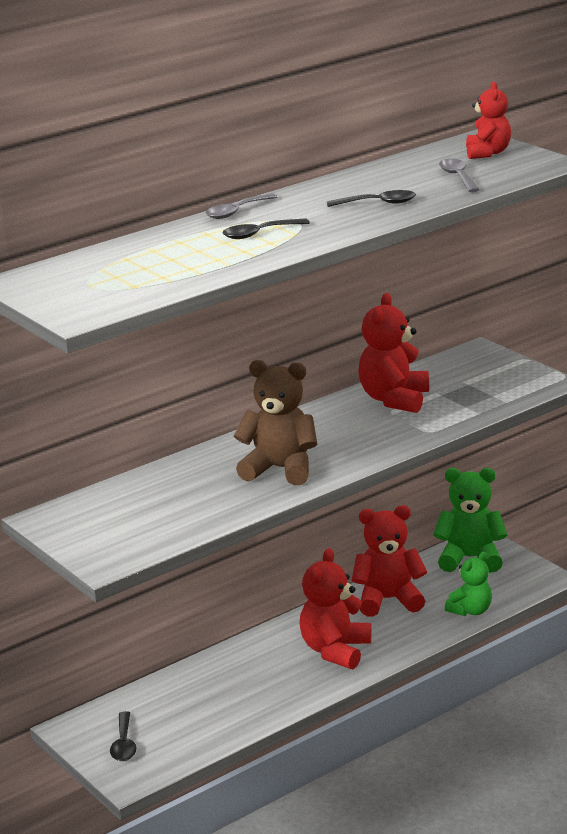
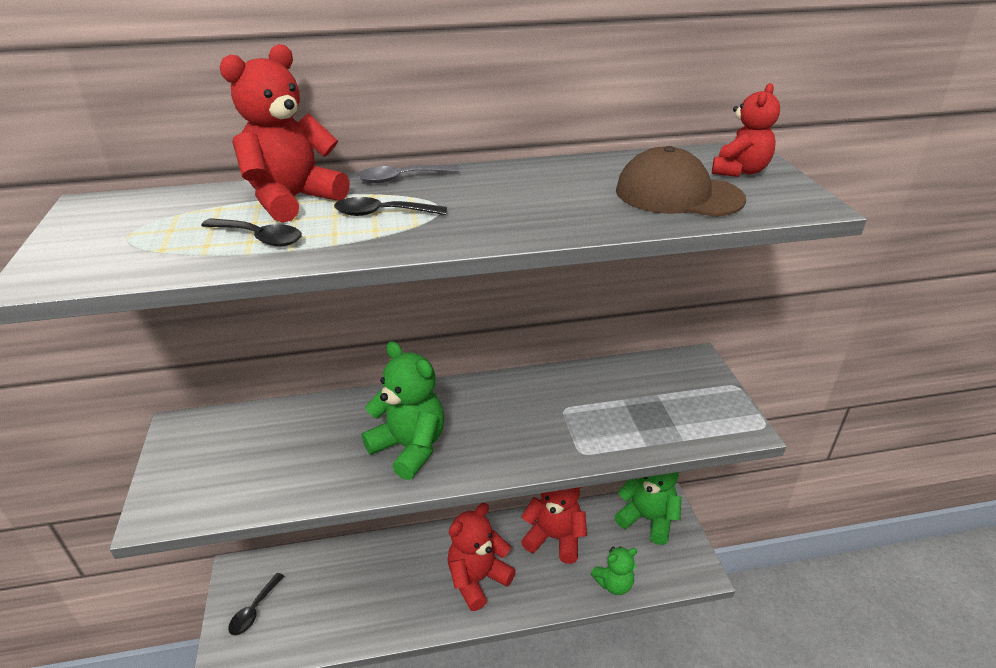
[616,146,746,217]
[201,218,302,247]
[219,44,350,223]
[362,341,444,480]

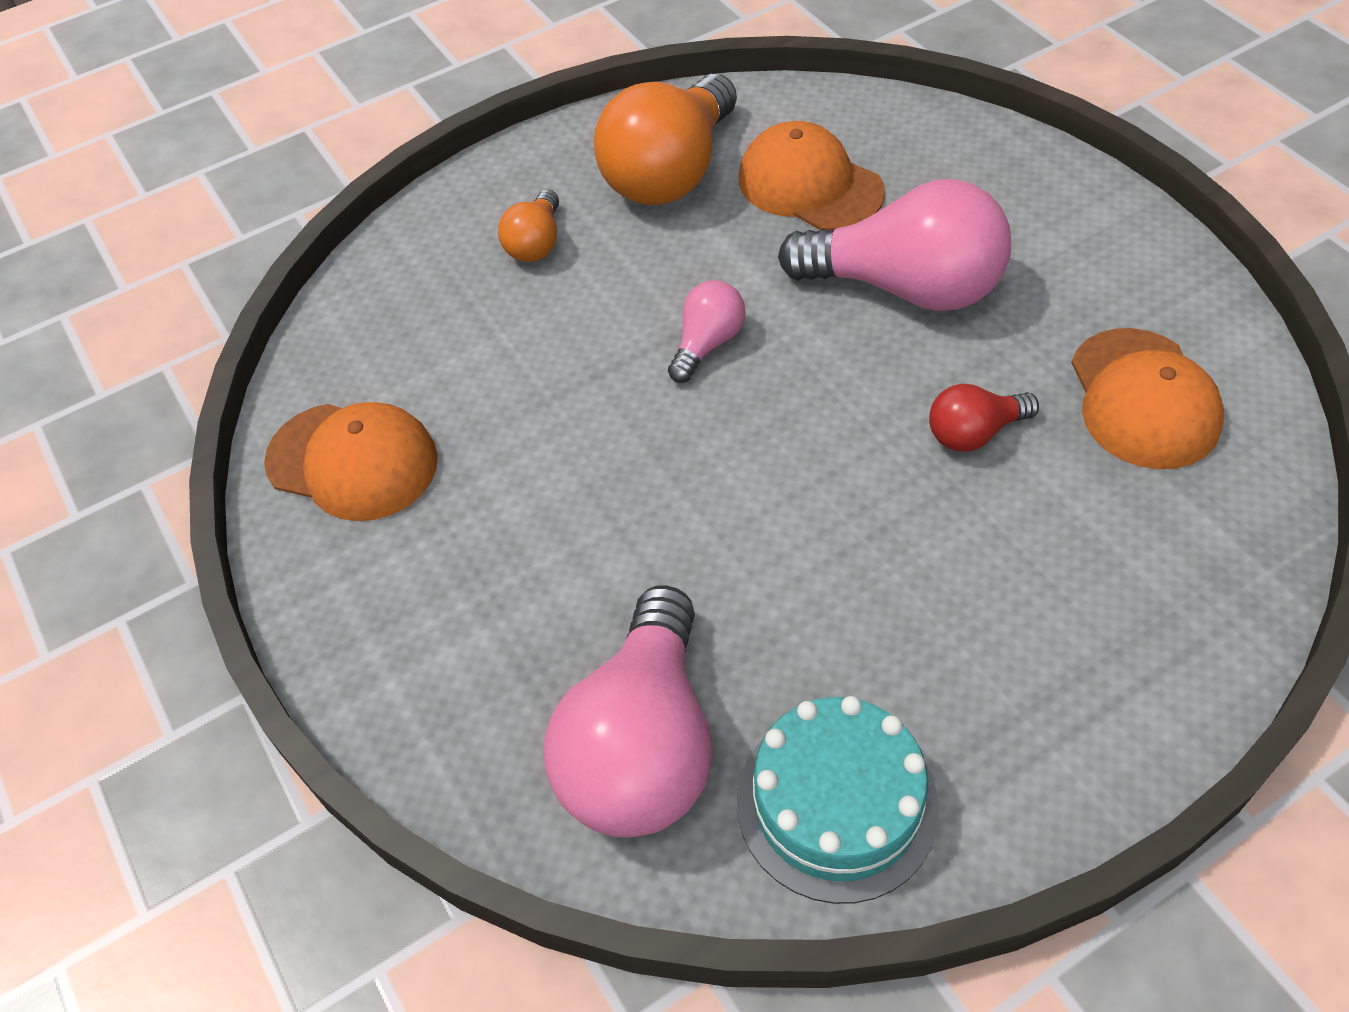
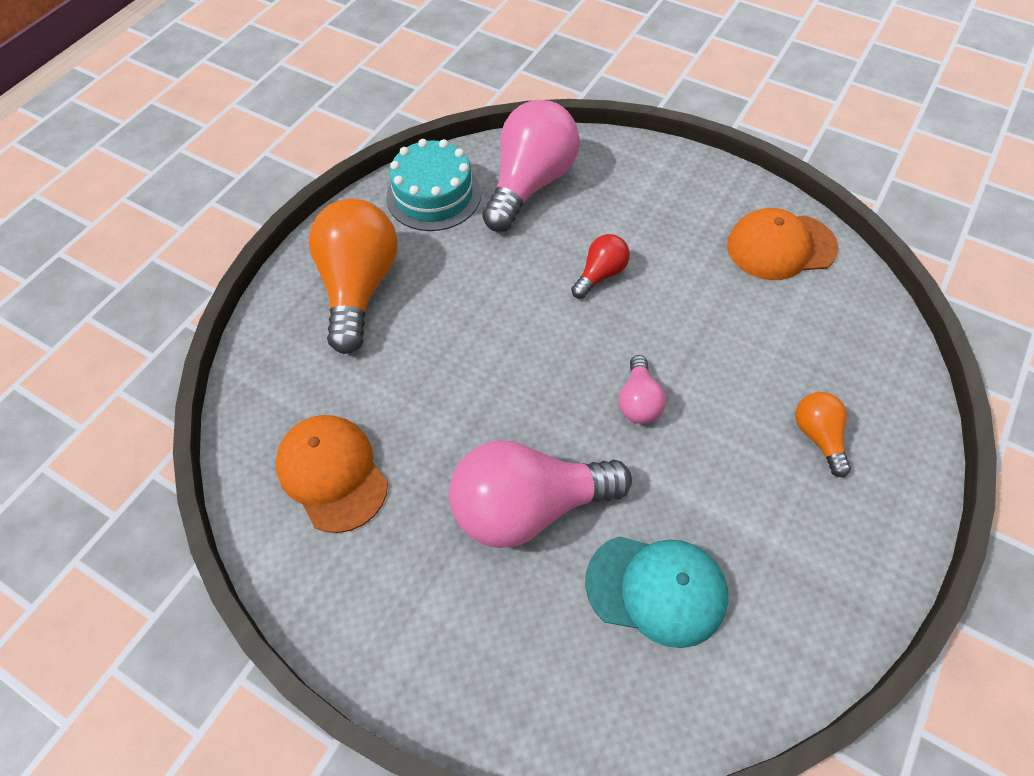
[309,199,398,354]
[585,536,728,648]
[571,234,630,299]
[482,100,580,232]

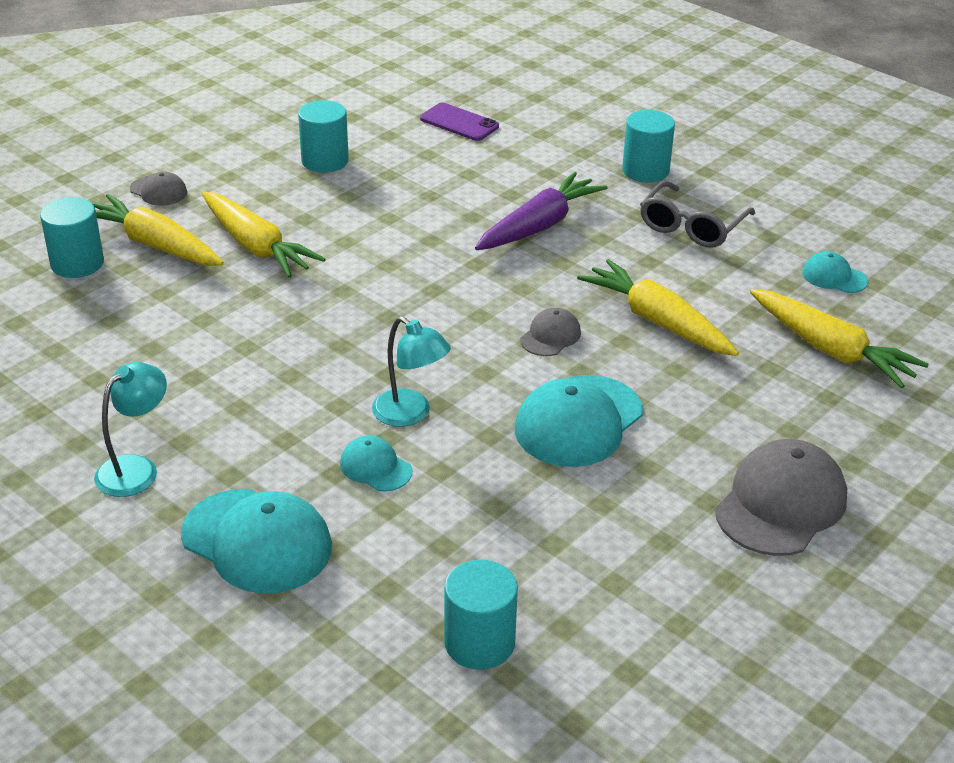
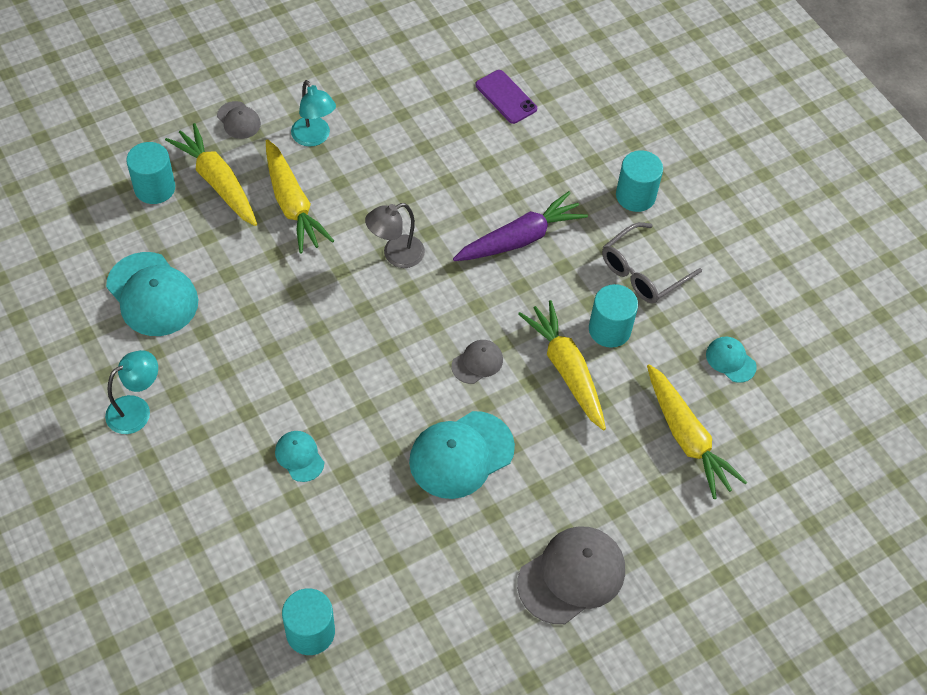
[589,284,638,348]
[291,80,336,147]
[106,252,198,336]
[365,203,425,268]

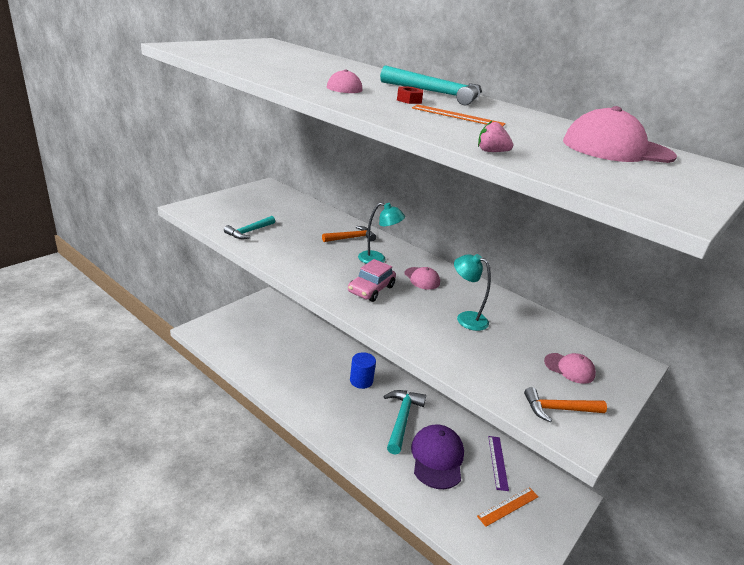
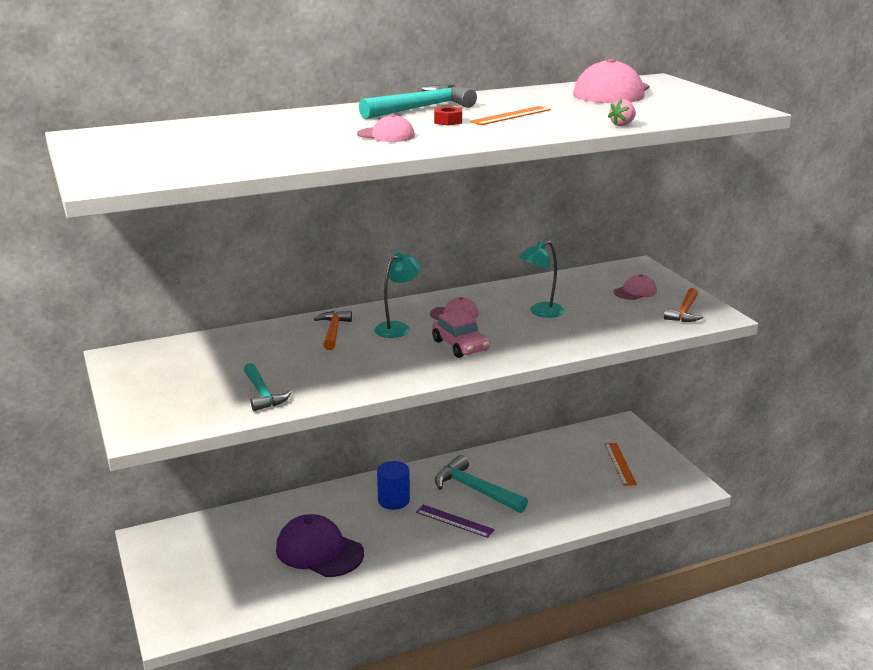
[276,514,364,577]
[416,505,495,538]

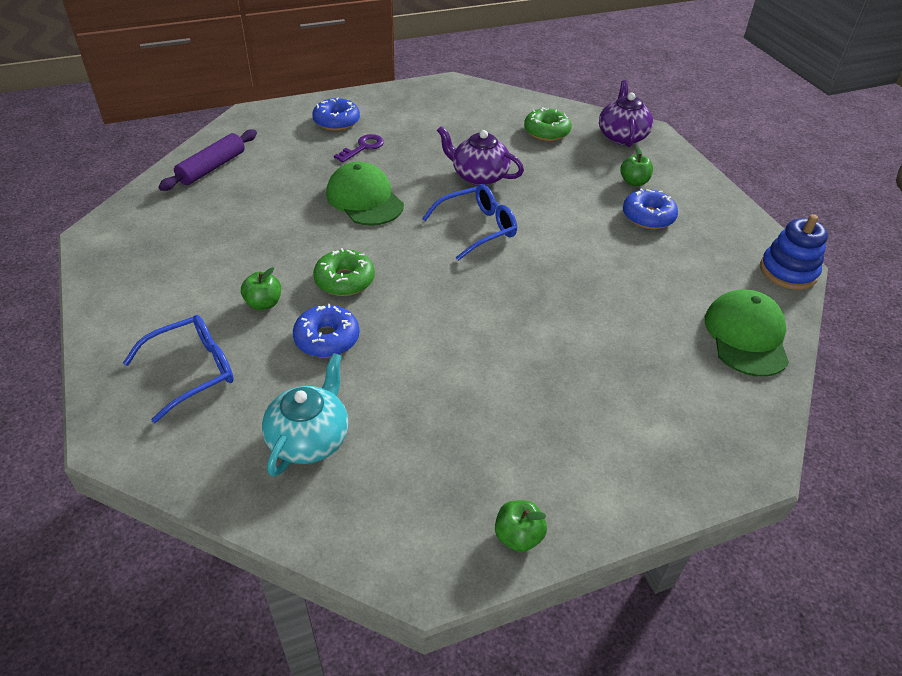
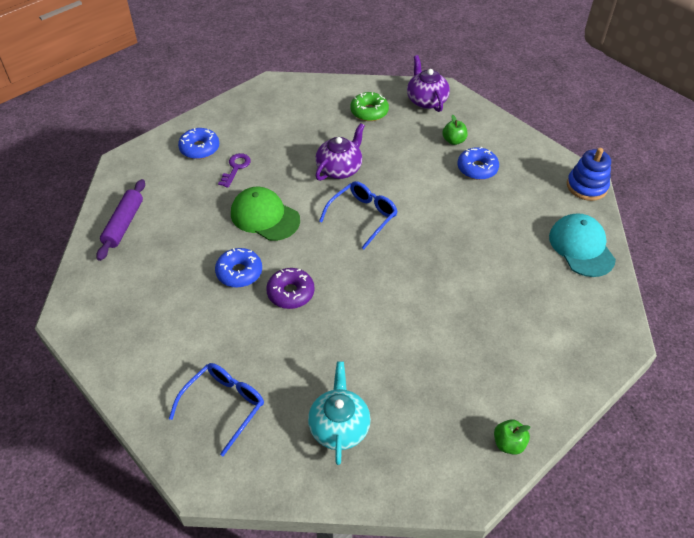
[315,123,365,181]
[266,268,315,309]
[241,267,281,310] (first image)
[549,213,616,277]
[215,248,262,288]

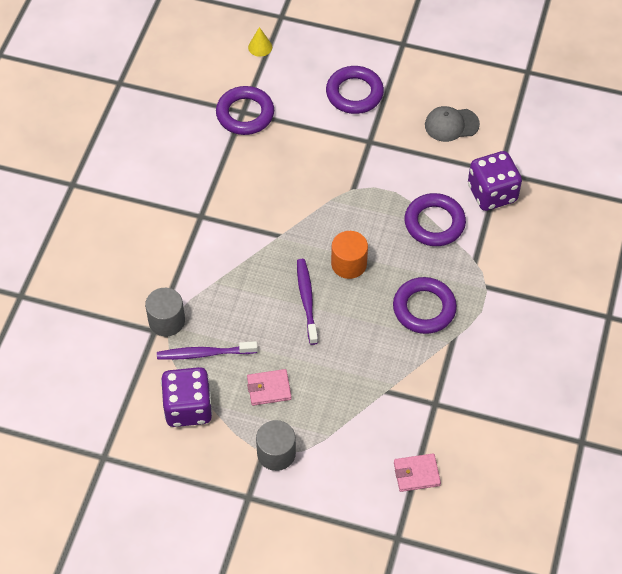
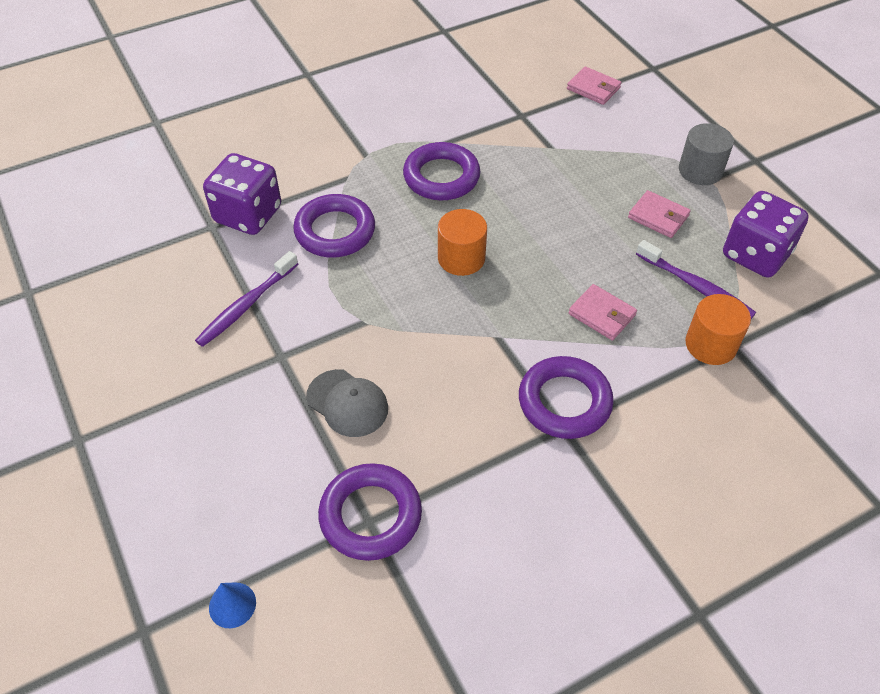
[209,583,256,628]
[519,356,614,439]
[306,369,388,437]
[195,251,298,347]
[685,294,751,365]
[569,284,637,340]

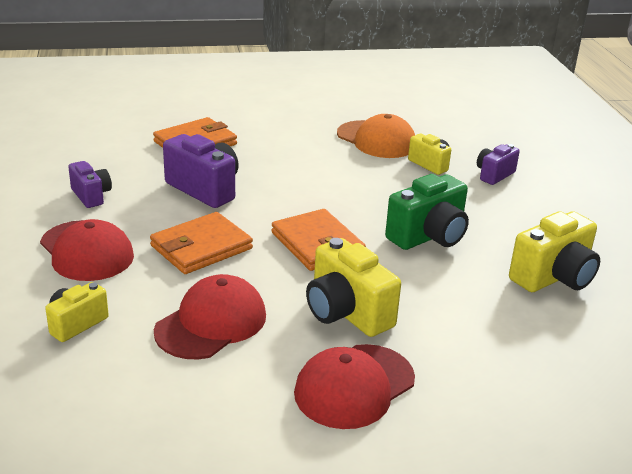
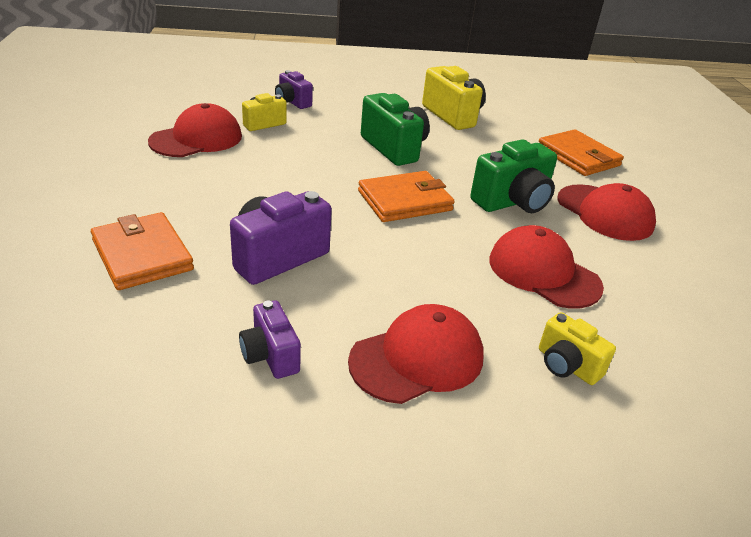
[148,103,242,157]
[239,301,301,379]
[539,129,624,176]
[470,139,557,213]

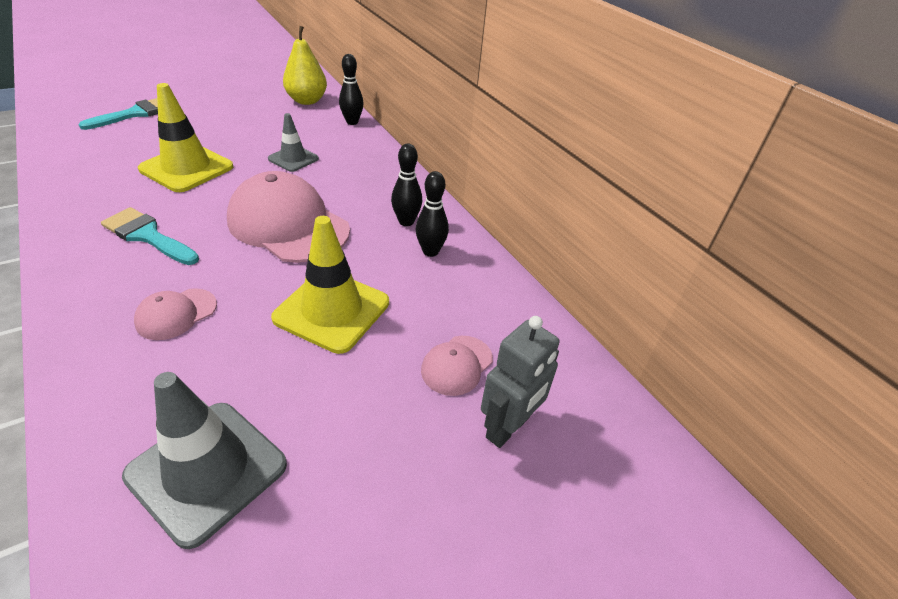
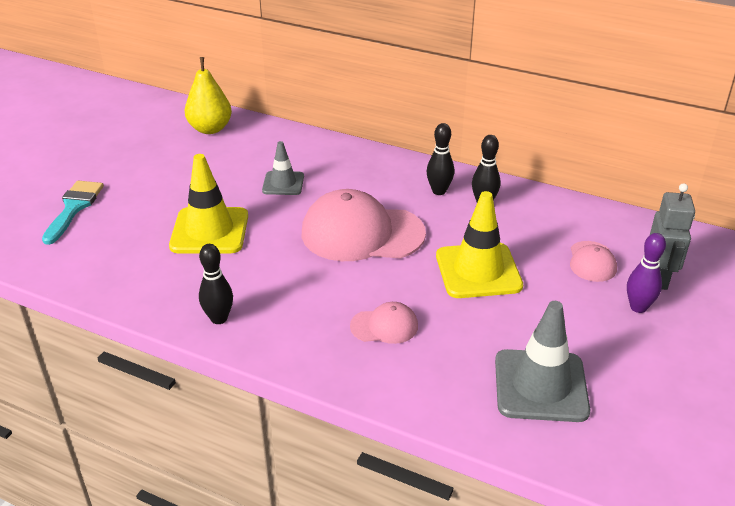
[199,244,233,324]
[101,207,199,265] (first image)
[350,302,418,344]
[627,233,666,313]

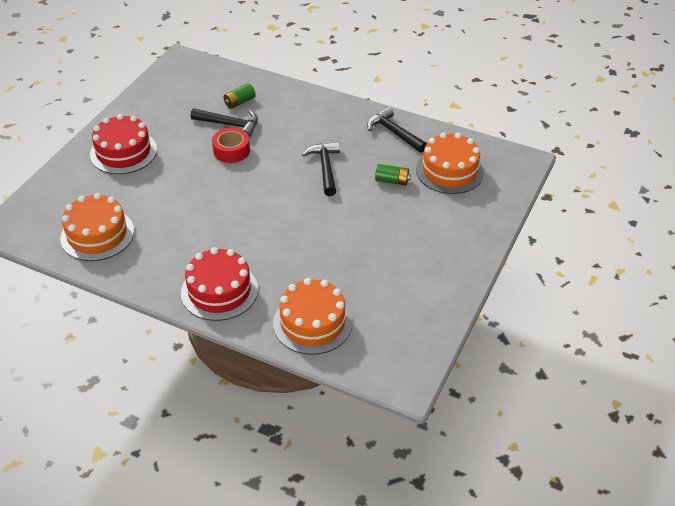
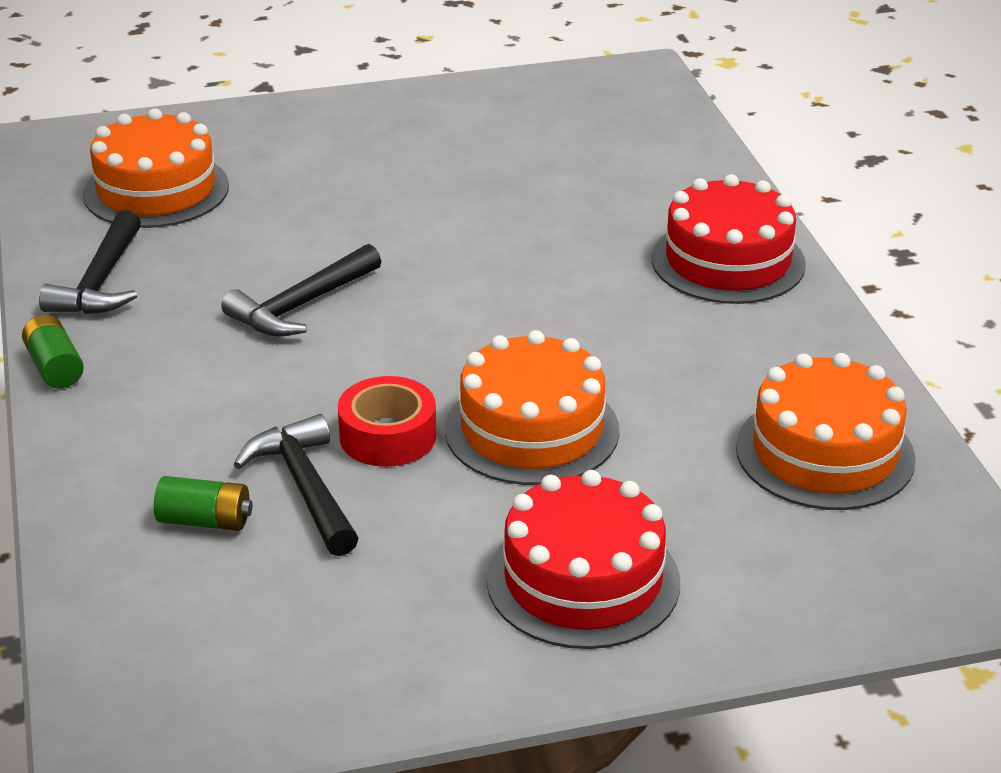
[22,315,84,389]
[445,330,619,485]

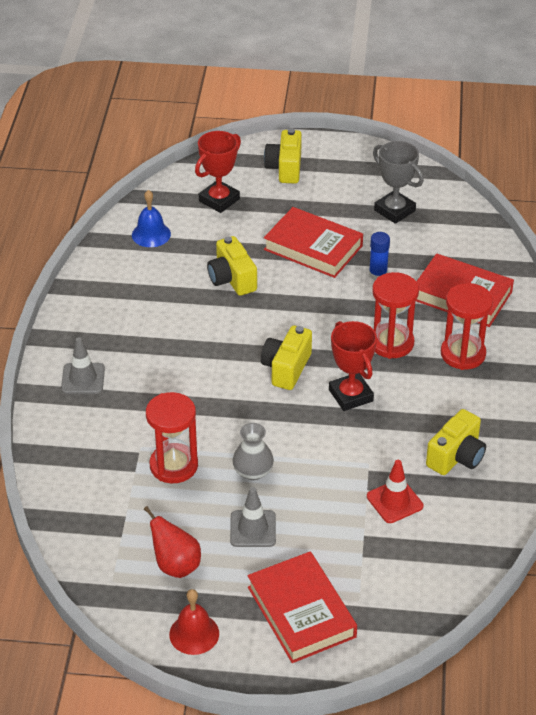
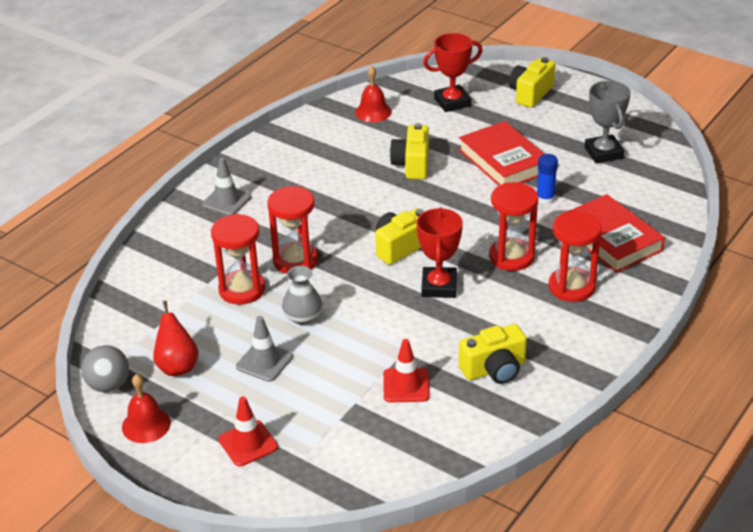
[355,66,392,122]
[219,396,278,466]
[267,186,318,274]
[81,345,129,392]

